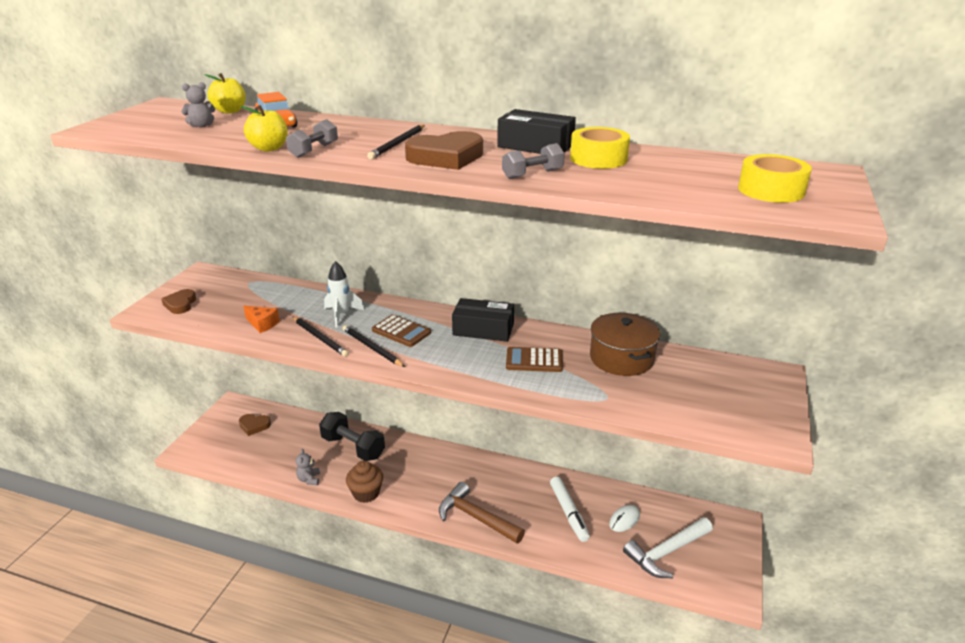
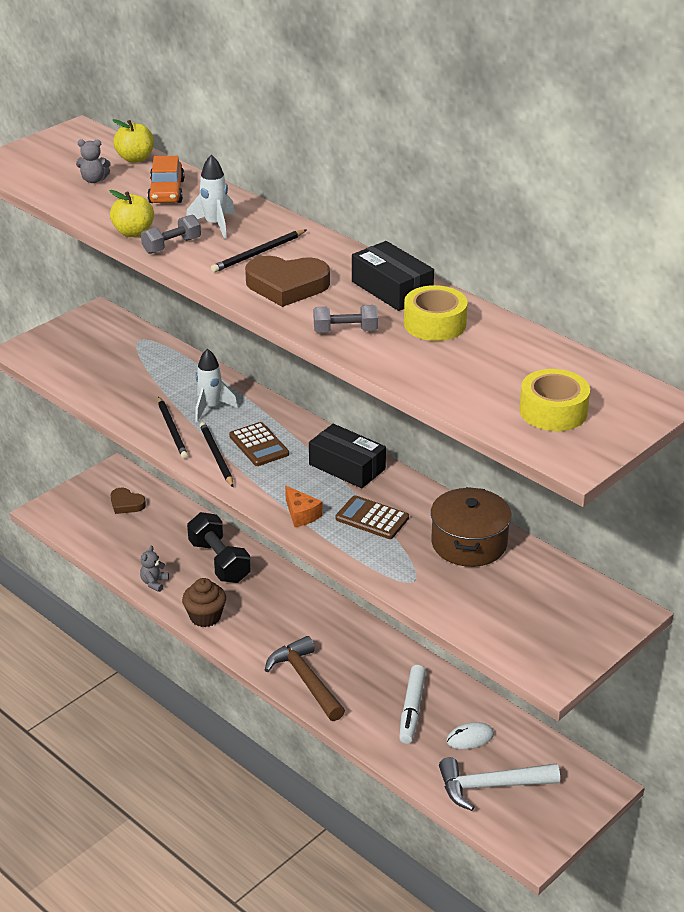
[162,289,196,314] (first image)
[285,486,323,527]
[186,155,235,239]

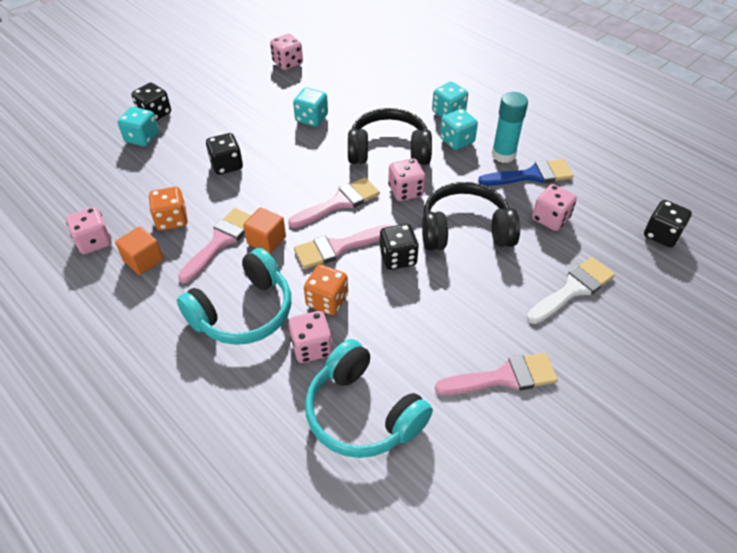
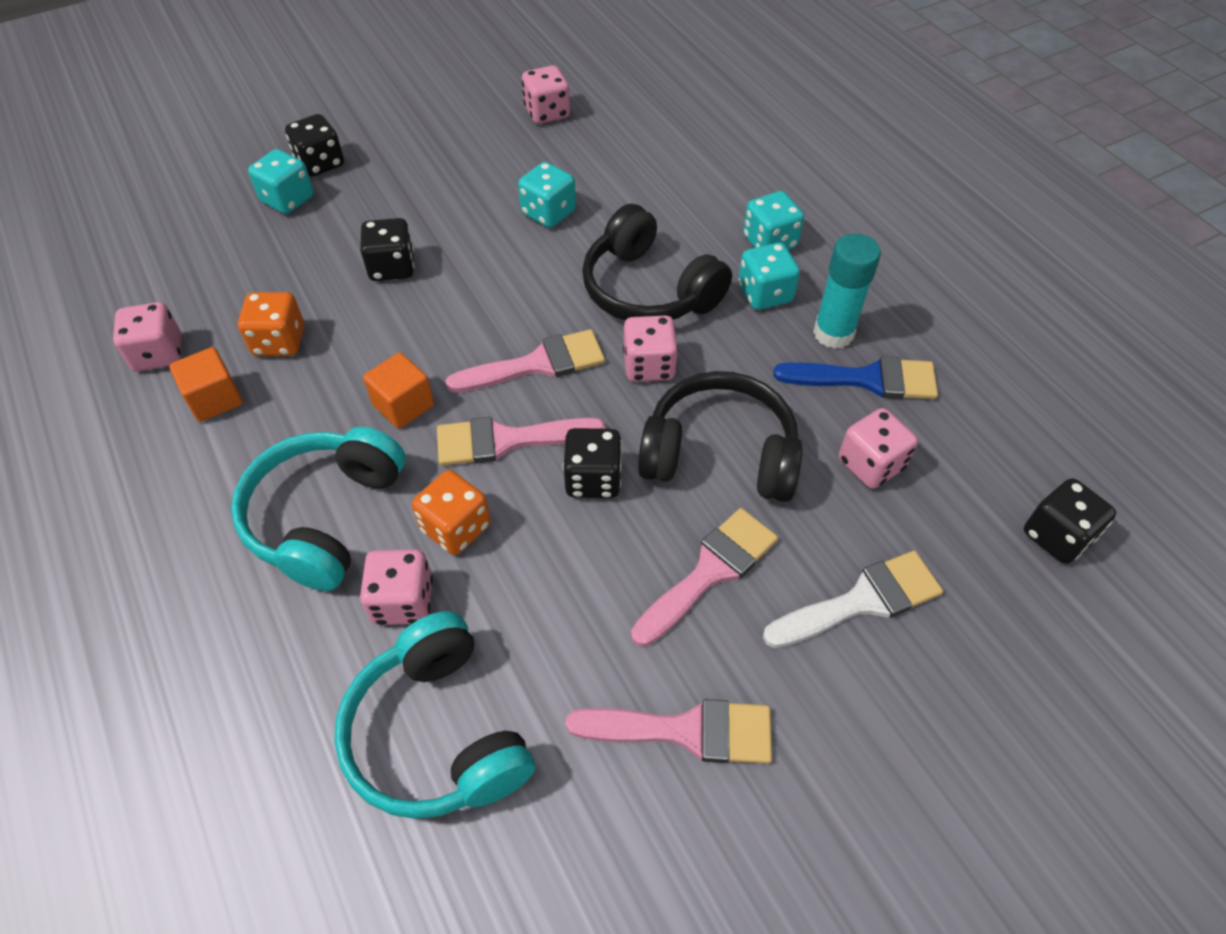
[582,204,732,321]
[631,508,778,647]
[231,427,406,591]

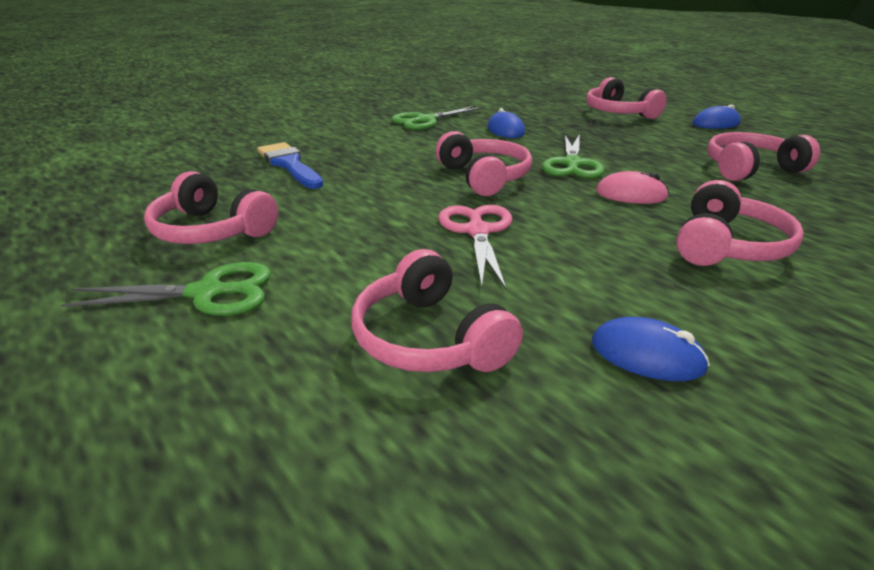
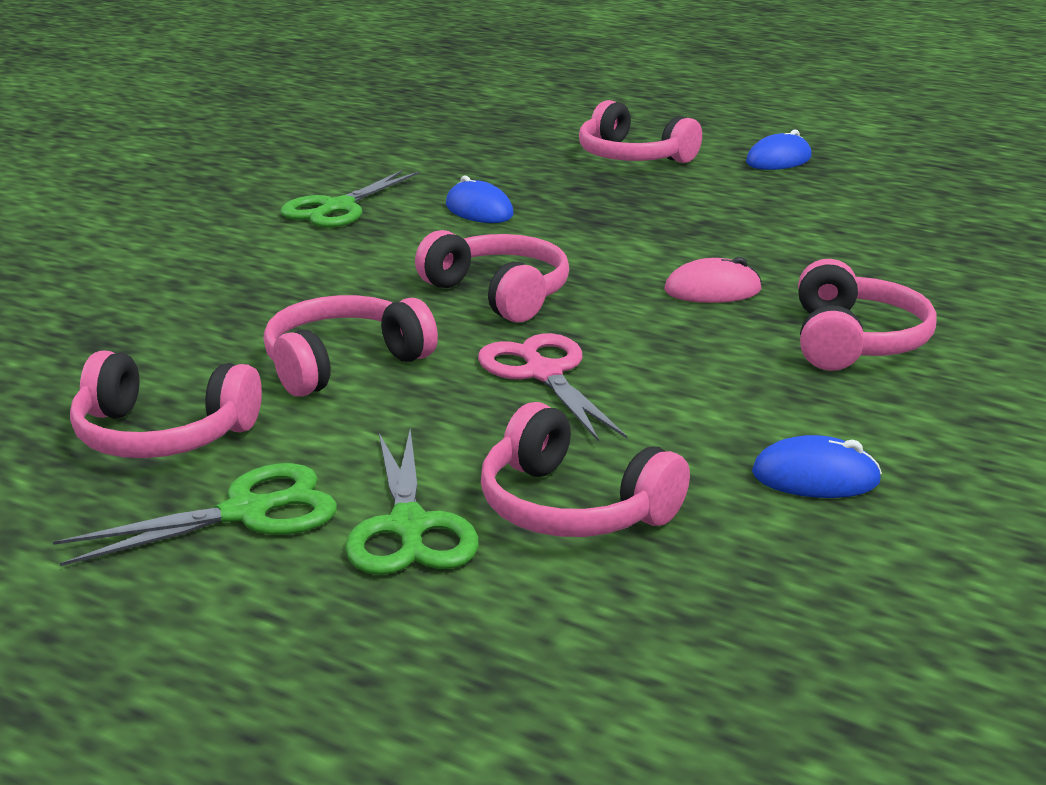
[263,295,438,397]
[345,429,479,575]
[257,142,323,189] (first image)

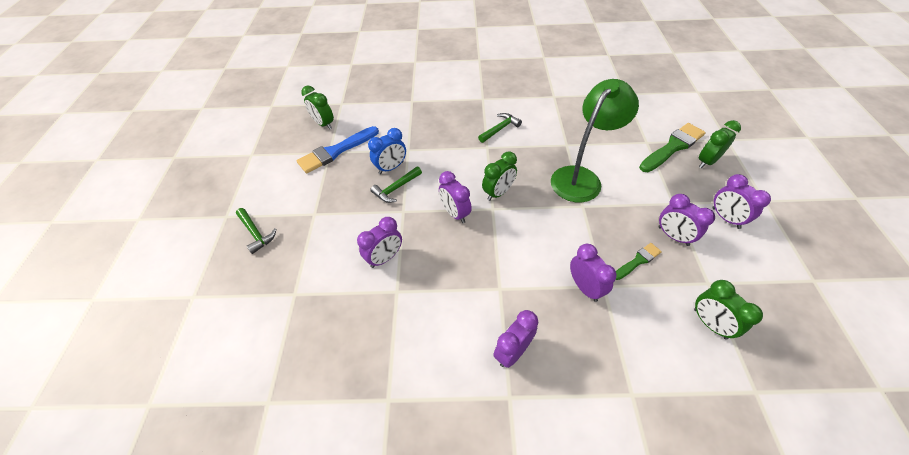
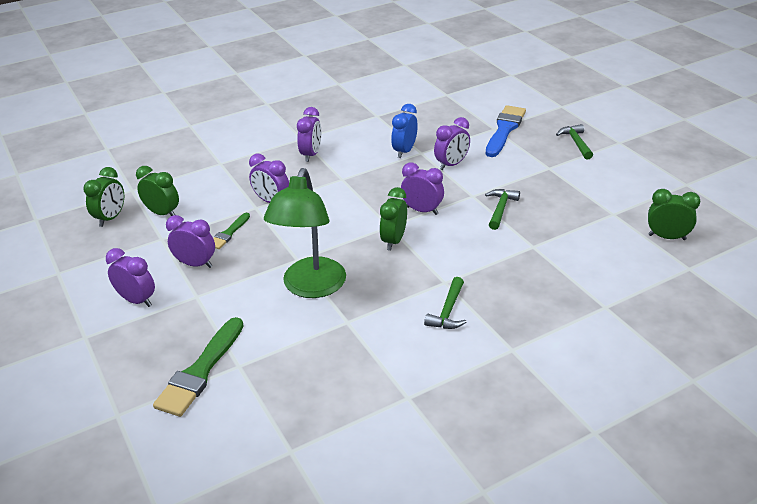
[83,167,124,227]
[486,105,526,157]
[391,104,418,158]
[556,124,593,159]
[434,117,470,170]

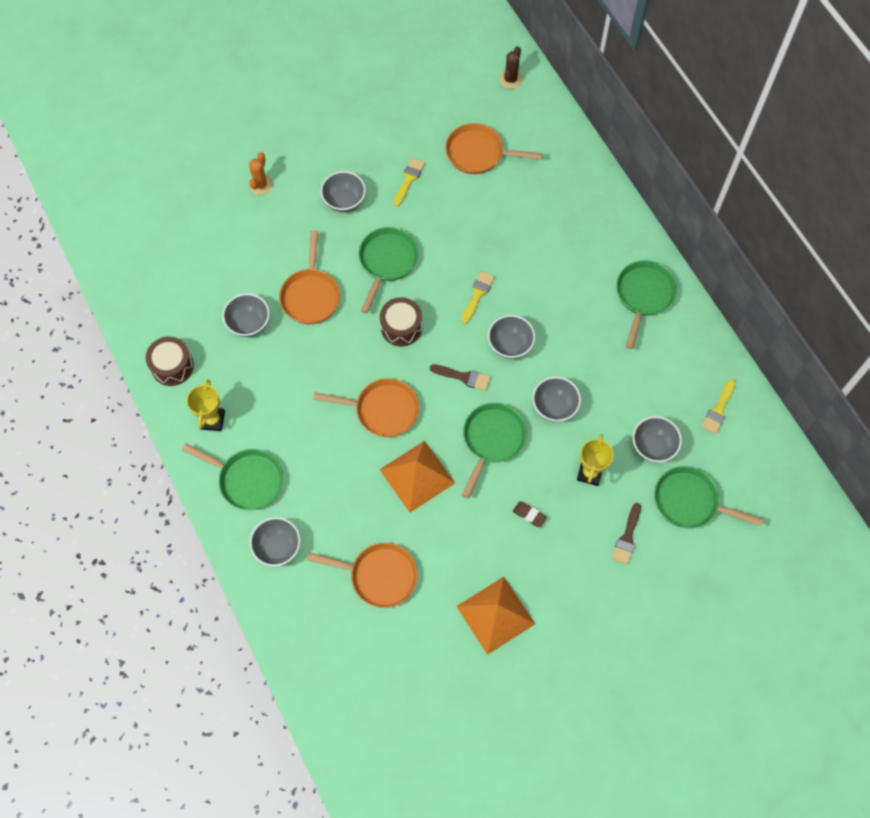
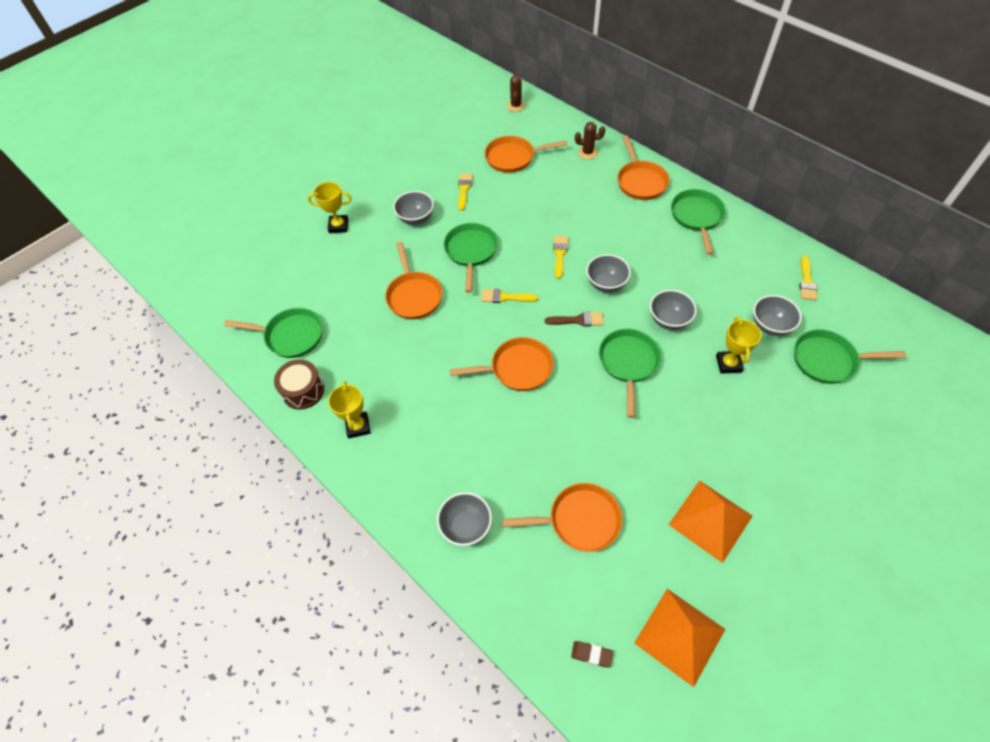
[308,182,352,233]
[222,293,270,337] (first image)
[481,289,538,303]
[634,589,725,687]
[224,307,323,358]
[571,641,613,668]
[612,503,641,565] (first image)
[575,122,605,160]
[617,135,670,200]

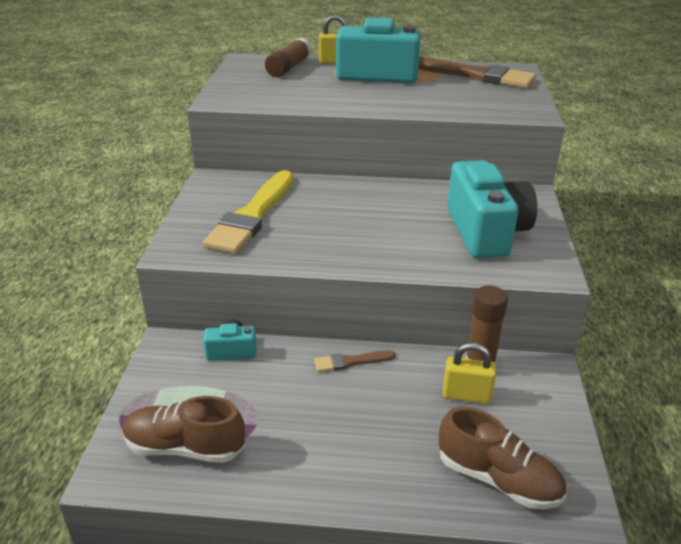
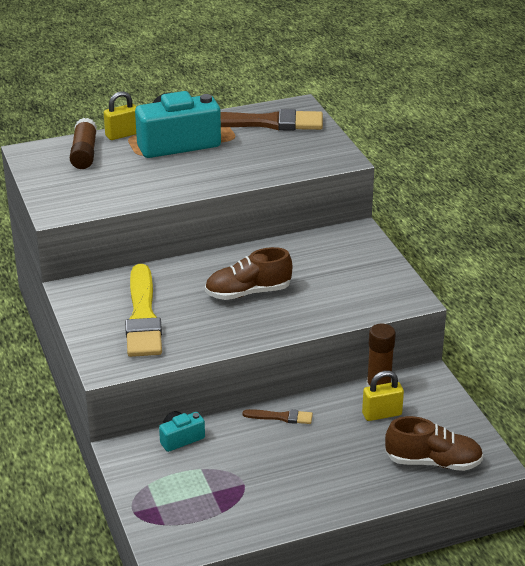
[447,160,537,258] (first image)
[243,409,313,424]
[205,247,292,300]

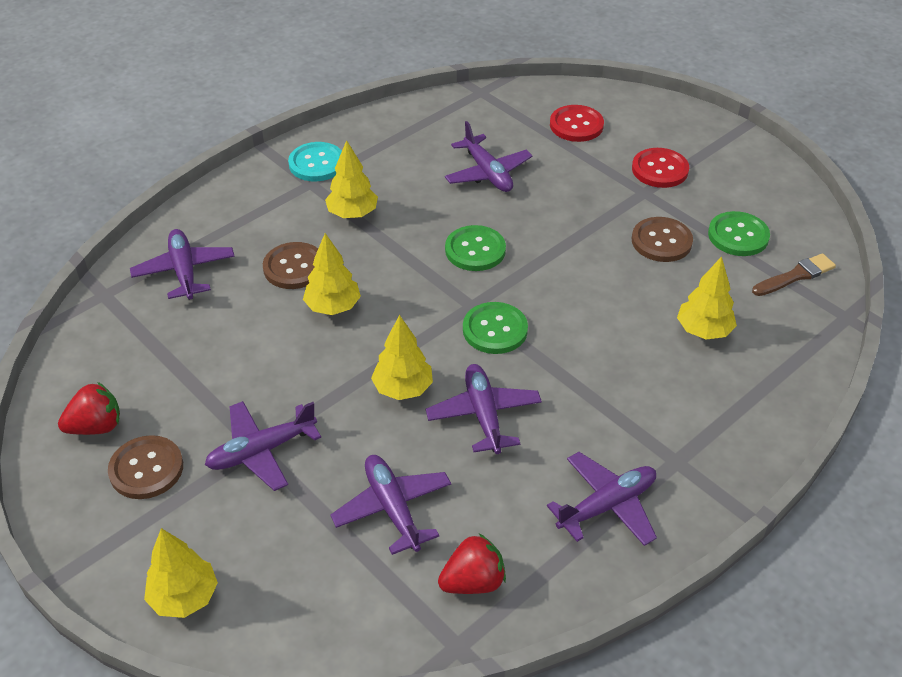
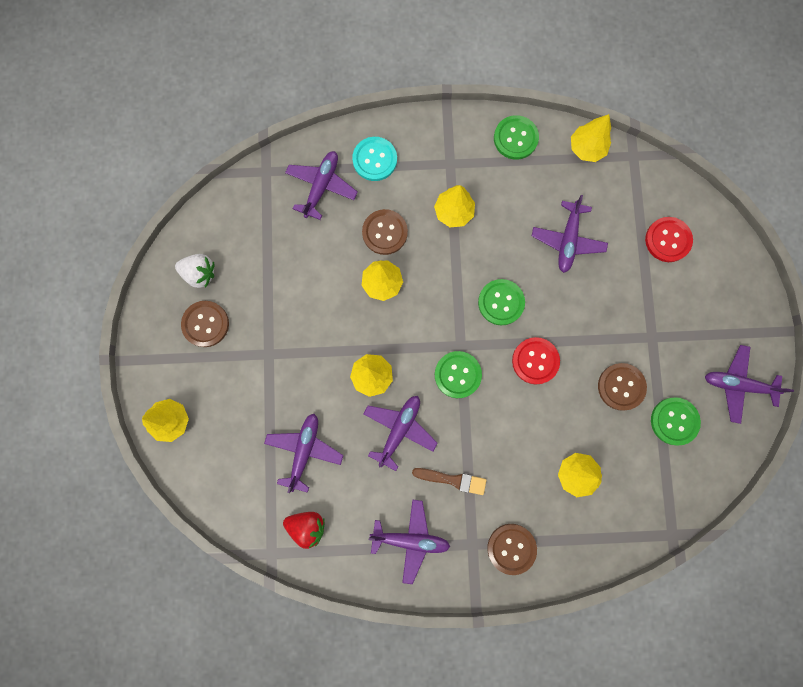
[352,137,397,181]
[512,337,560,385]
[412,468,486,495]
[175,254,214,288]
[705,345,794,424]
[571,114,611,162]
[494,115,539,160]
[487,524,537,575]

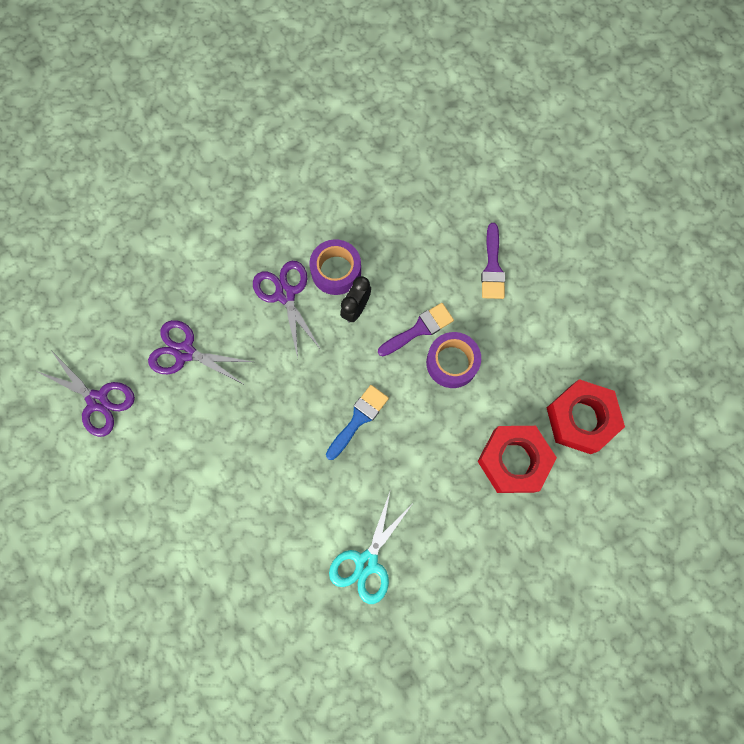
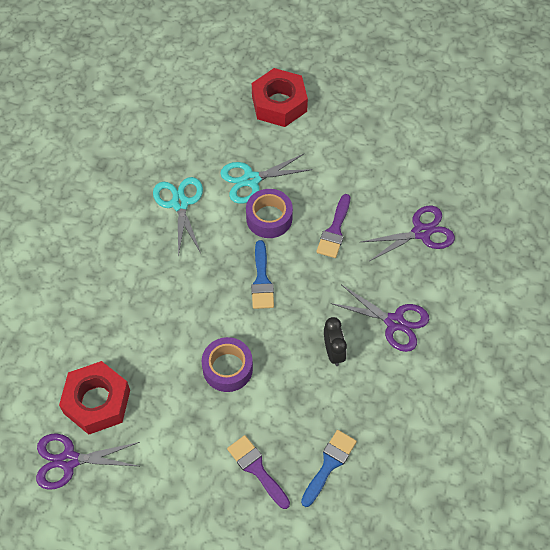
[246,189,293,238]
[316,194,350,258]
[36,433,140,490]
[252,68,308,127]
[220,153,312,204]
[301,430,357,507]

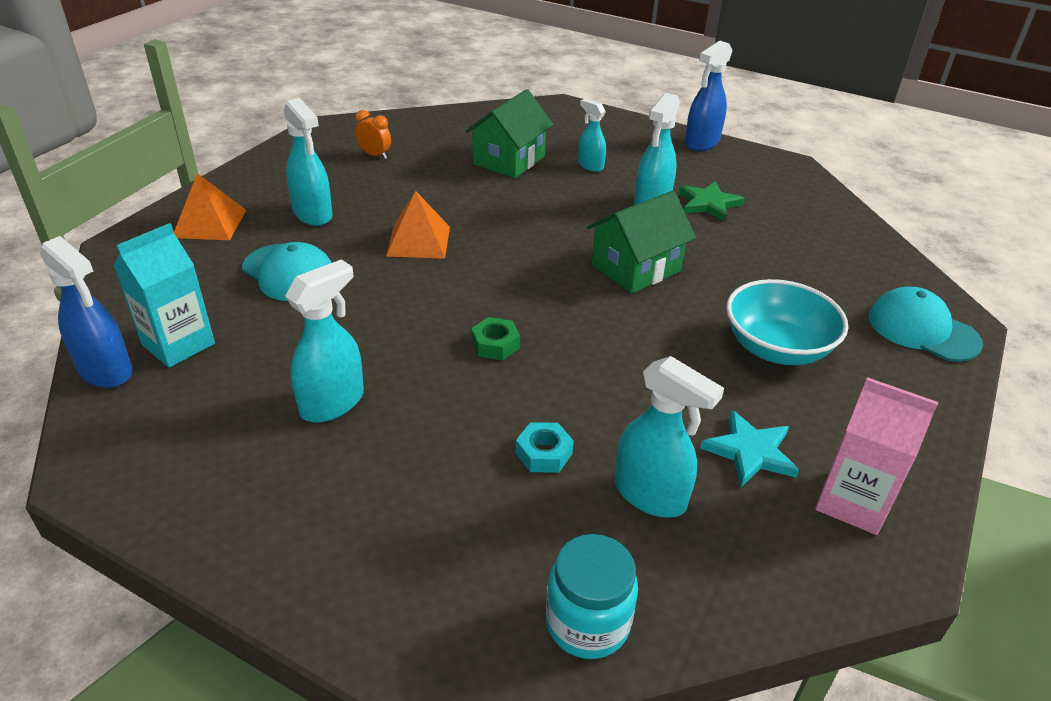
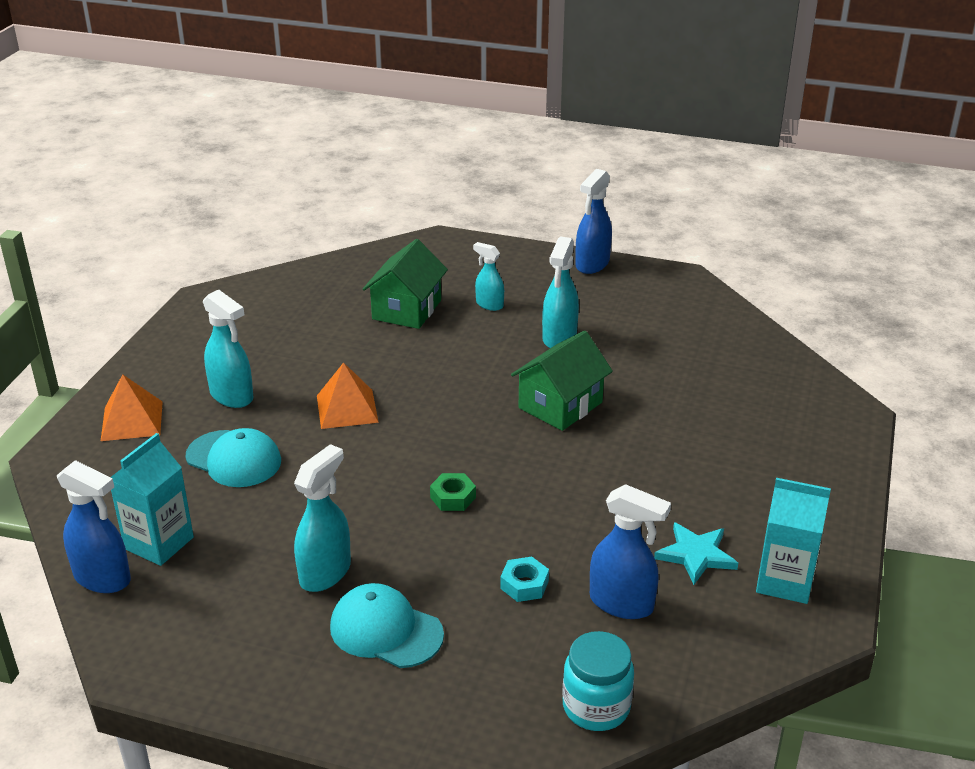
[355,110,391,159] (first image)
[678,181,745,222] (first image)
[726,279,848,365] (first image)
[330,583,444,668]
[590,484,671,619]
[756,478,831,604]

